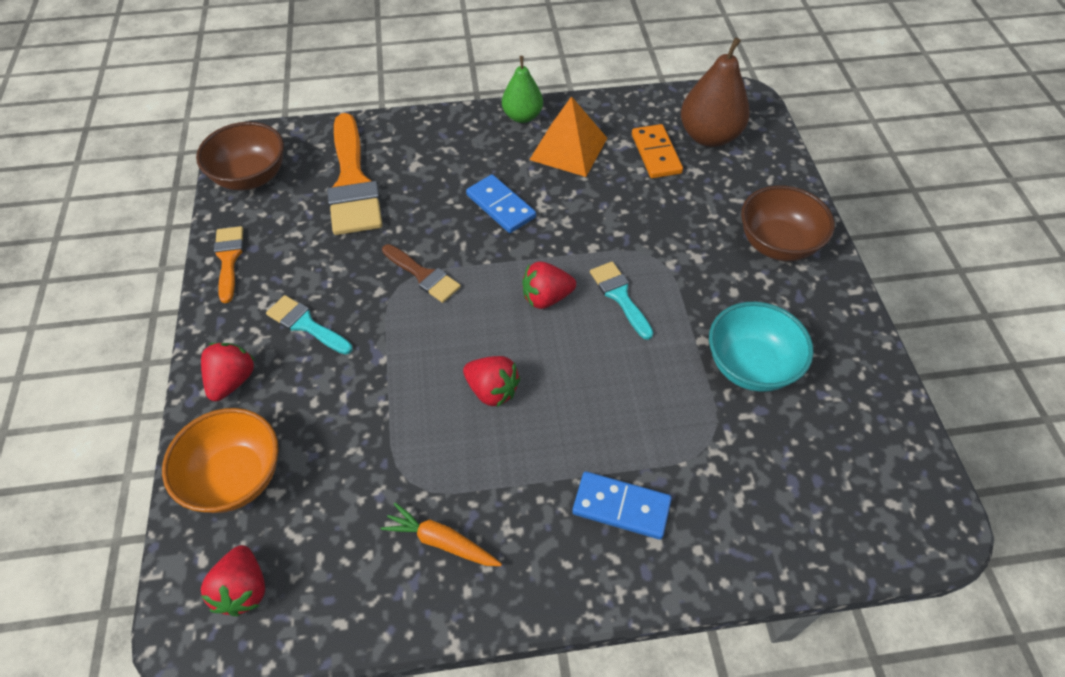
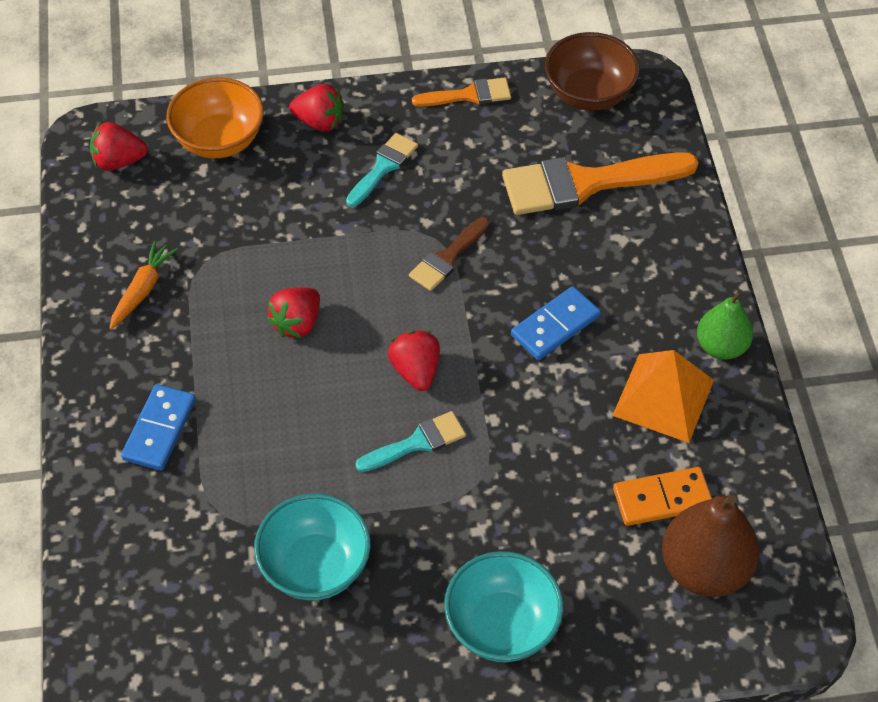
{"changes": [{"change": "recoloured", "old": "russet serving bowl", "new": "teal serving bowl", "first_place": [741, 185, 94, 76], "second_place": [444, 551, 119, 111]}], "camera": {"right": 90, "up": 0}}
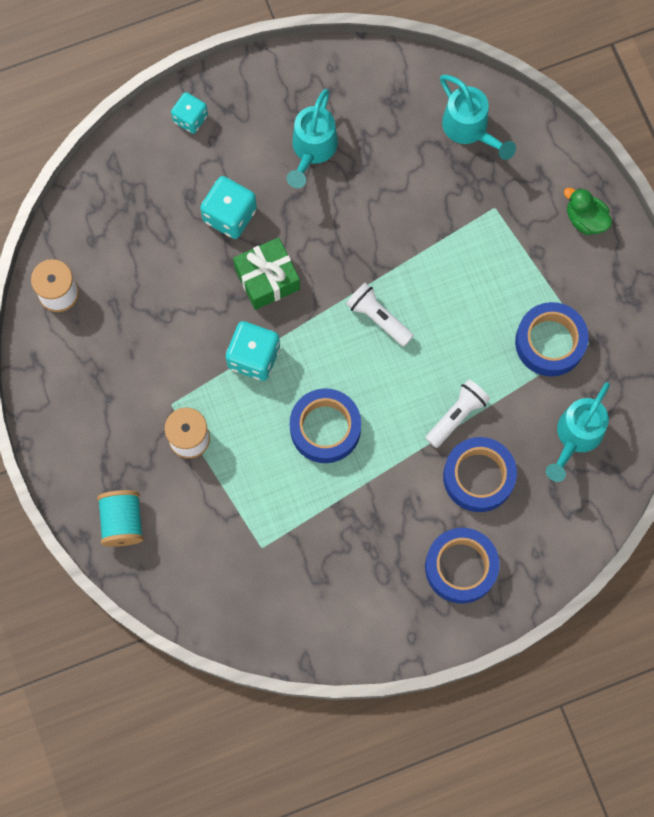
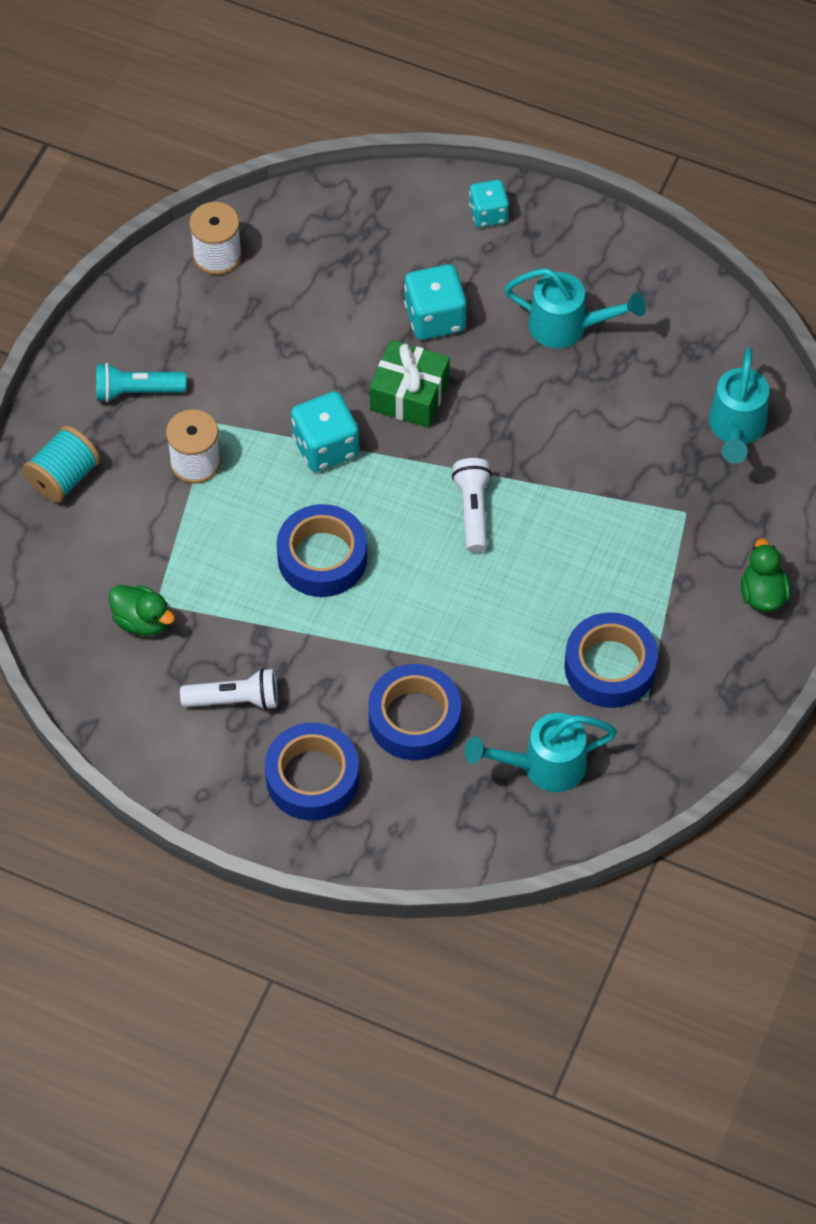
{"changes": [{"change": "turned", "old": "teal watering can", "first_place": [287, 89, 51, 99], "second_place": [504, 268, 142, 80], "degrees": -135}, {"change": "moved", "old": "pure white pocket torch", "first_place": [425, 379, 65, 69], "second_place": [180, 668, 98, 42]}, {"change": "added", "new": "teal pocket torch", "second_place": [96, 363, 90, 39]}, {"change": "added", "new": "emerald rubber duck", "second_place": [109, 585, 66, 51]}], "camera": {"right": 45, "up": -15}}
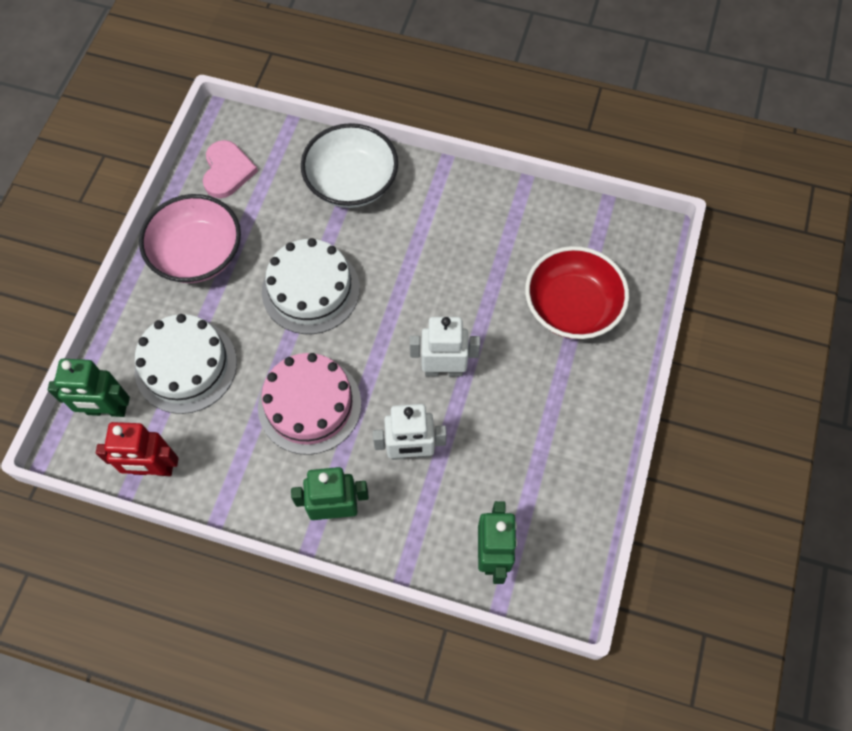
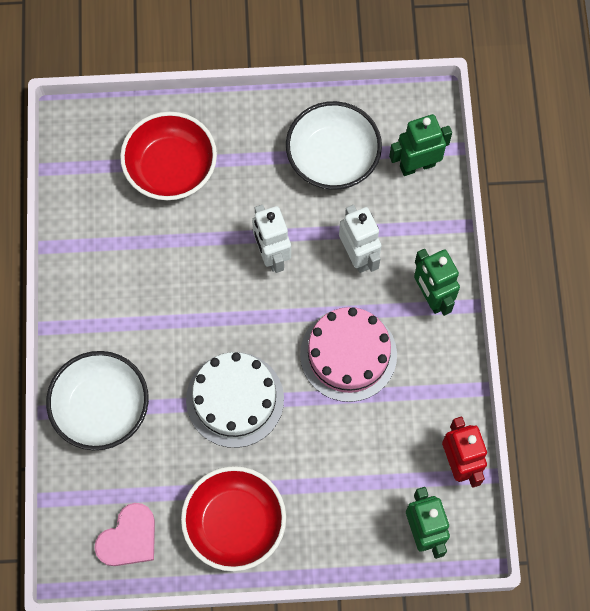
{"changes": [{"change": "turned", "old": "pink heart shape", "first_place": [203, 140, 55, 58], "second_place": [94, 503, 61, 63], "degrees": 150}, {"change": "recoloured", "old": "pink serving bowl", "new": "crimson serving bowl", "first_place": [139, 194, 102, 89], "second_place": [181, 466, 105, 105]}, {"change": "removed", "old": "pure white gateau", "first_place": [135, 314, 102, 100]}, {"change": "added", "new": "pure white serving bowl", "second_place": [286, 101, 96, 89]}], "camera": {"right": -110, "up": 5}}
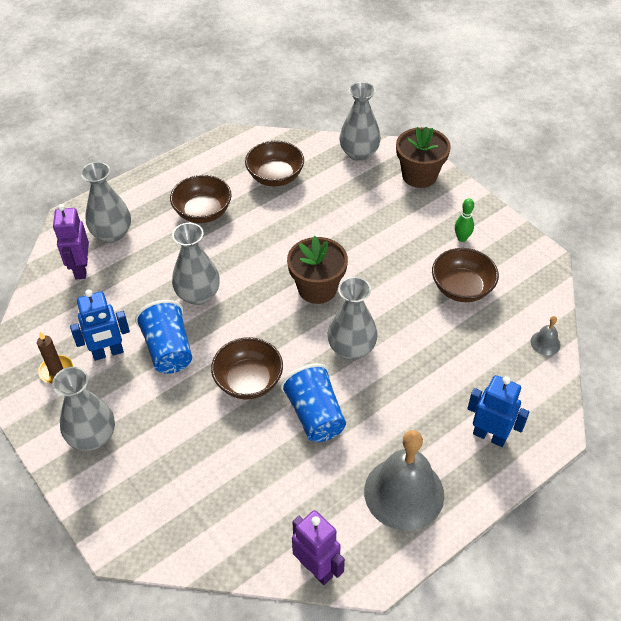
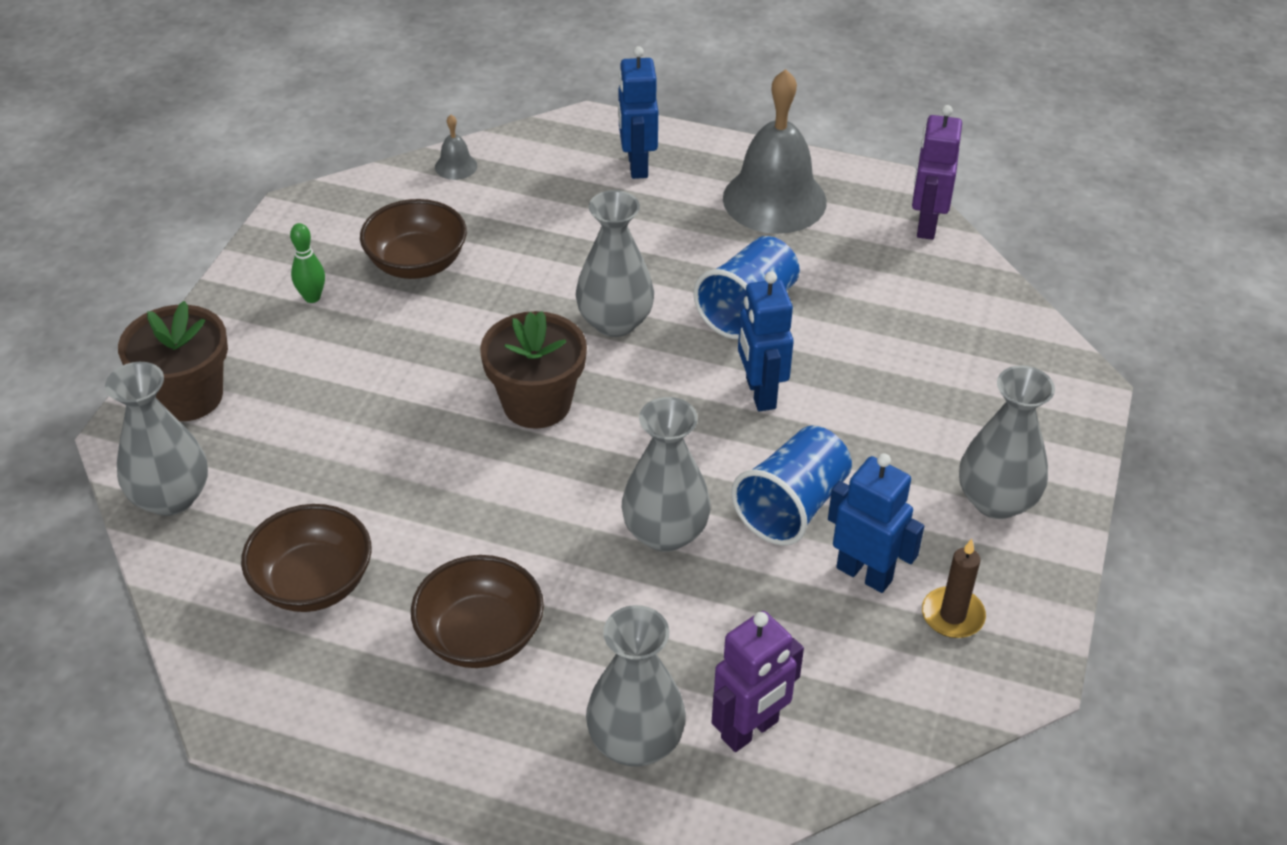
{"changes": [{"change": "replaced", "old": "russet serving bowl", "new": "royal blue robot", "first_place": [211, 337, 72, 62], "second_place": [738, 271, 56, 140]}], "camera": {"right": -125, "up": -5}}
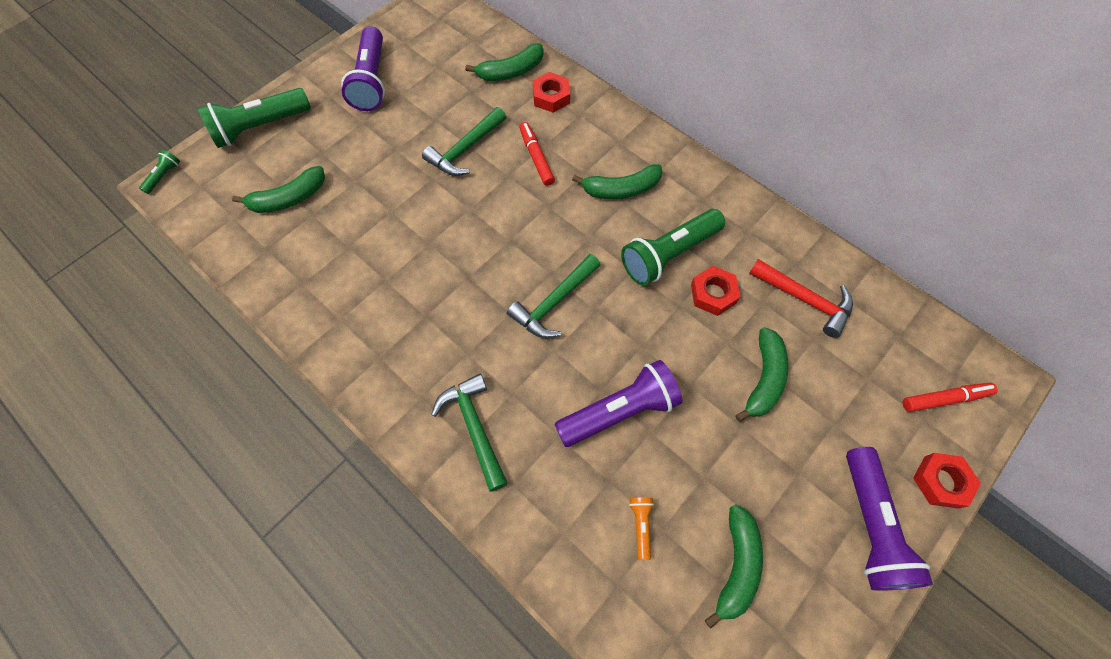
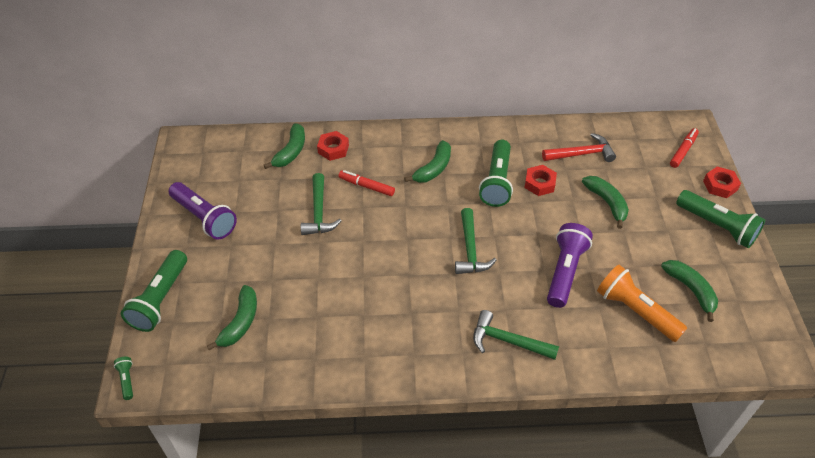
{"changes": [{"change": "recoloured", "old": "royal purple pocket torch", "new": "emerald pocket torch", "first_place": [846, 447, 87, 144], "second_place": [676, 190, 89, 58]}, {"change": "resized", "old": "bright orange pocket torch", "first_place": [629, 497, 25, 63], "second_place": [597, 265, 90, 77], "factor": 2.25}], "camera": {"right": -45, "up": -15}}
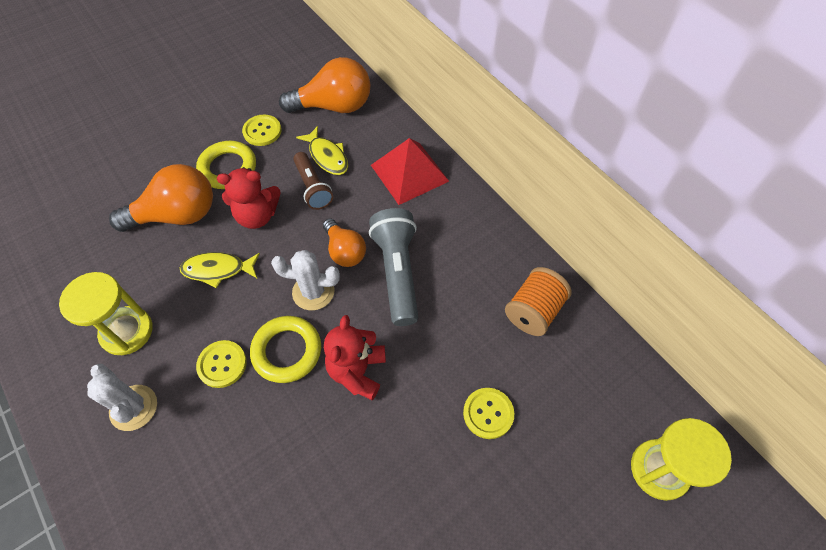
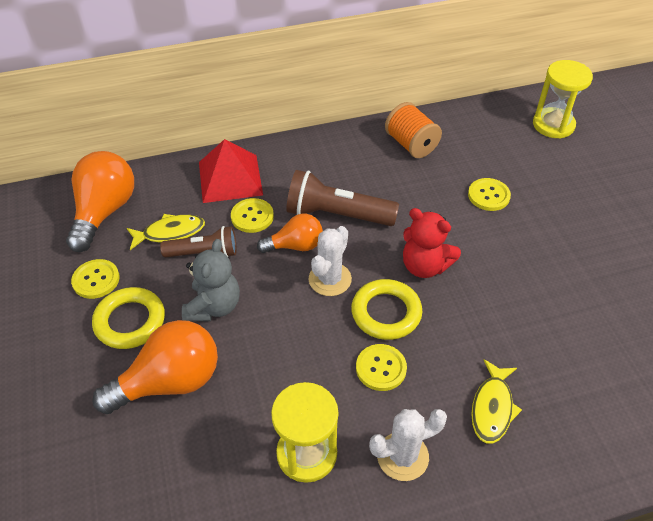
{"changes": [{"change": "turned", "old": "bright orange bulb", "first_place": [109, 164, 104, 68], "second_place": [92, 320, 126, 94], "degrees": 60}, {"change": "recoloured", "old": "crimson stuffed bear", "new": "grey stuffed bear", "first_place": [217, 167, 64, 62], "second_place": [182, 239, 58, 83]}, {"change": "recoloured", "old": "grey pocket torch", "new": "russet pocket torch", "first_place": [369, 208, 49, 118], "second_place": [286, 170, 113, 56]}, {"change": "moved", "old": "yellow fish", "first_place": [180, 252, 80, 36], "second_place": [471, 359, 51, 85]}, {"change": "added", "new": "yellow sewing button", "second_place": [231, 198, 43, 35]}], "camera": {"right": -70, "up": -10}}
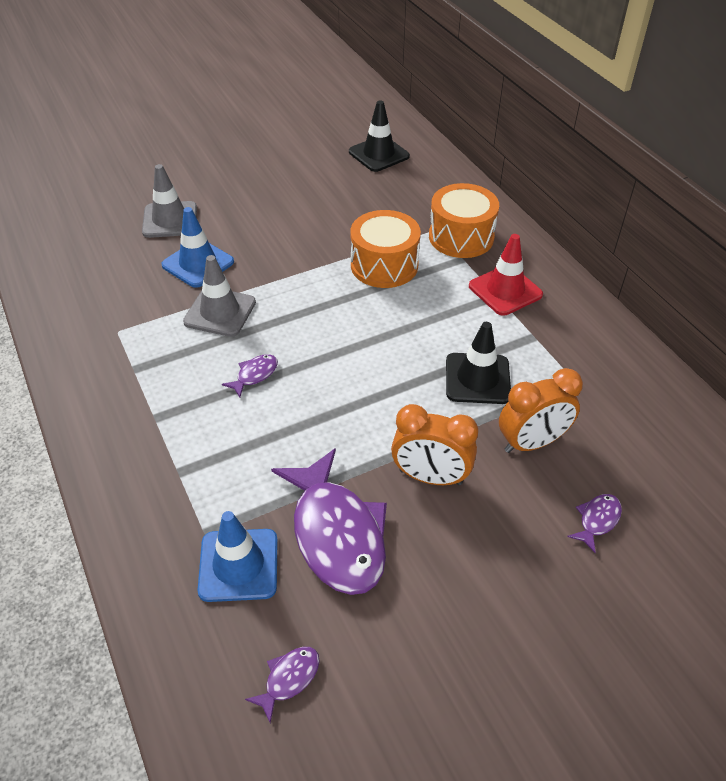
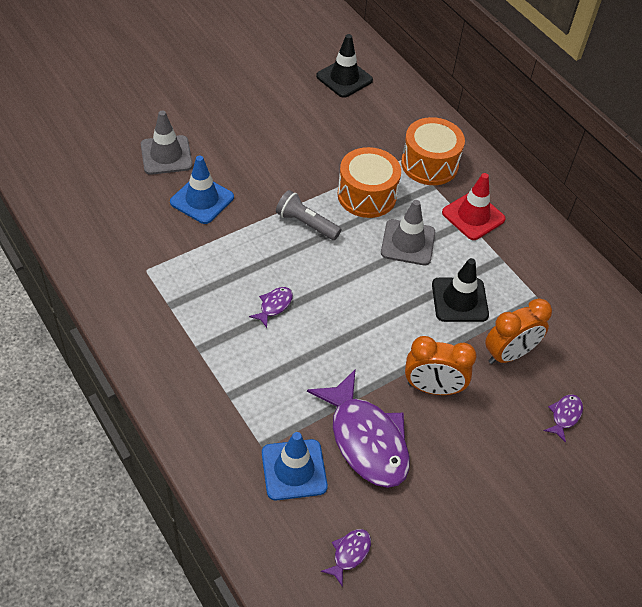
{"changes": [{"change": "moved", "old": "grey road cone", "first_place": [183, 255, 73, 82], "second_place": [381, 200, 54, 65]}, {"change": "added", "new": "grey pocket torch", "second_place": [276, 190, 65, 50]}], "camera": {"right": -10, "up": 5}}
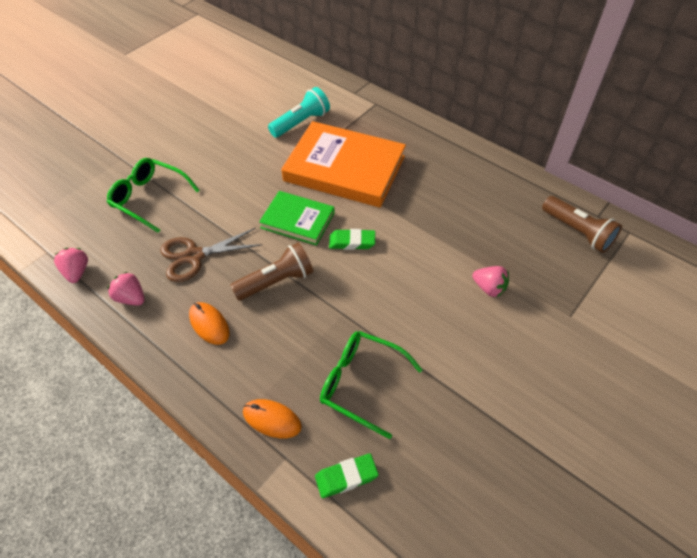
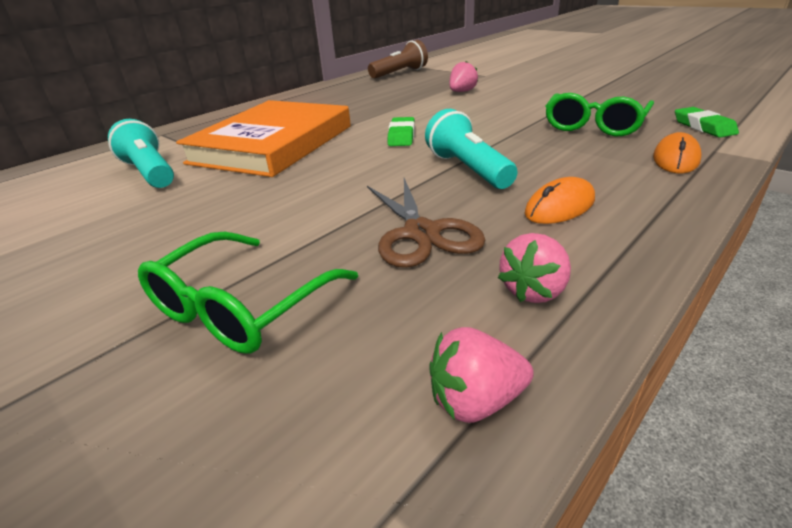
{"changes": [{"change": "removed", "old": "emerald hardback", "first_place": [259, 191, 75, 55]}, {"change": "recoloured", "old": "russet pocket torch", "new": "teal pocket torch", "first_place": [230, 242, 83, 59], "second_place": [425, 109, 93, 80]}], "camera": {"right": -85, "up": -20}}
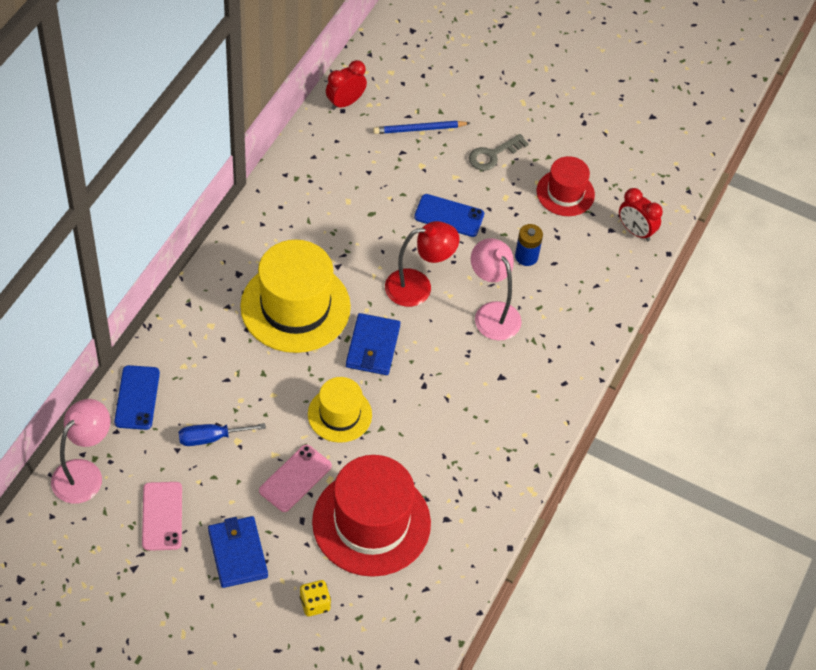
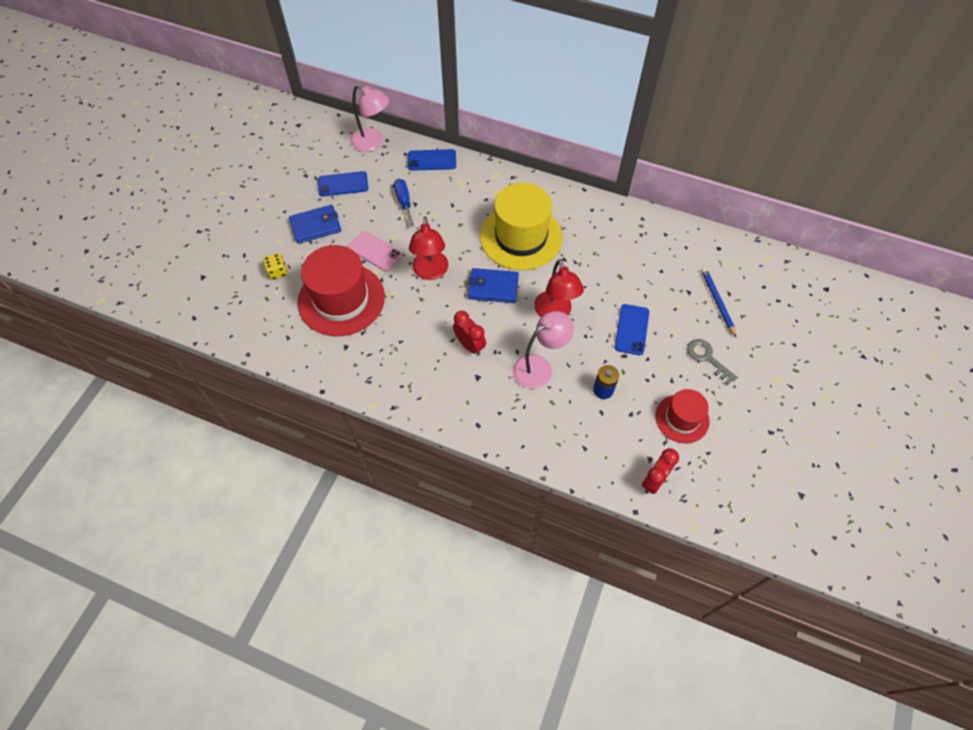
{"changes": [{"change": "moved", "old": "crimson clock", "first_place": [326, 60, 41, 50], "second_place": [453, 311, 33, 44]}, {"change": "replaced", "old": "yellow hat", "new": "crimson lamp", "first_place": [308, 377, 64, 66], "second_place": [409, 217, 39, 63]}, {"change": "recoloured", "old": "pink mobile phone", "new": "royal blue mobile phone", "first_place": [142, 482, 40, 69], "second_place": [318, 171, 50, 26]}], "camera": {"right": 90, "up": 5}}
